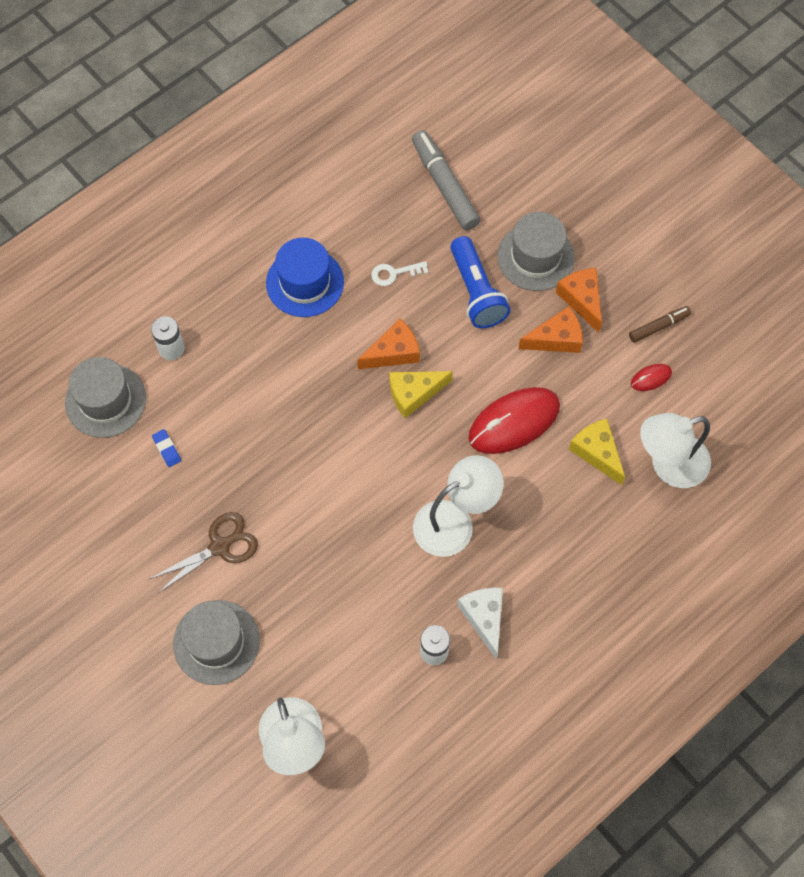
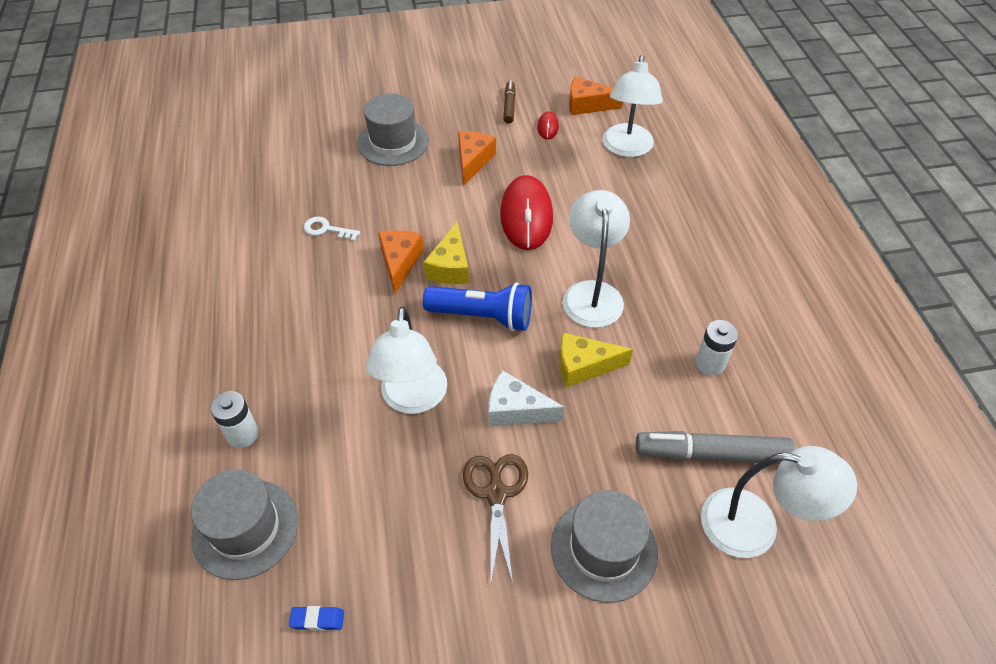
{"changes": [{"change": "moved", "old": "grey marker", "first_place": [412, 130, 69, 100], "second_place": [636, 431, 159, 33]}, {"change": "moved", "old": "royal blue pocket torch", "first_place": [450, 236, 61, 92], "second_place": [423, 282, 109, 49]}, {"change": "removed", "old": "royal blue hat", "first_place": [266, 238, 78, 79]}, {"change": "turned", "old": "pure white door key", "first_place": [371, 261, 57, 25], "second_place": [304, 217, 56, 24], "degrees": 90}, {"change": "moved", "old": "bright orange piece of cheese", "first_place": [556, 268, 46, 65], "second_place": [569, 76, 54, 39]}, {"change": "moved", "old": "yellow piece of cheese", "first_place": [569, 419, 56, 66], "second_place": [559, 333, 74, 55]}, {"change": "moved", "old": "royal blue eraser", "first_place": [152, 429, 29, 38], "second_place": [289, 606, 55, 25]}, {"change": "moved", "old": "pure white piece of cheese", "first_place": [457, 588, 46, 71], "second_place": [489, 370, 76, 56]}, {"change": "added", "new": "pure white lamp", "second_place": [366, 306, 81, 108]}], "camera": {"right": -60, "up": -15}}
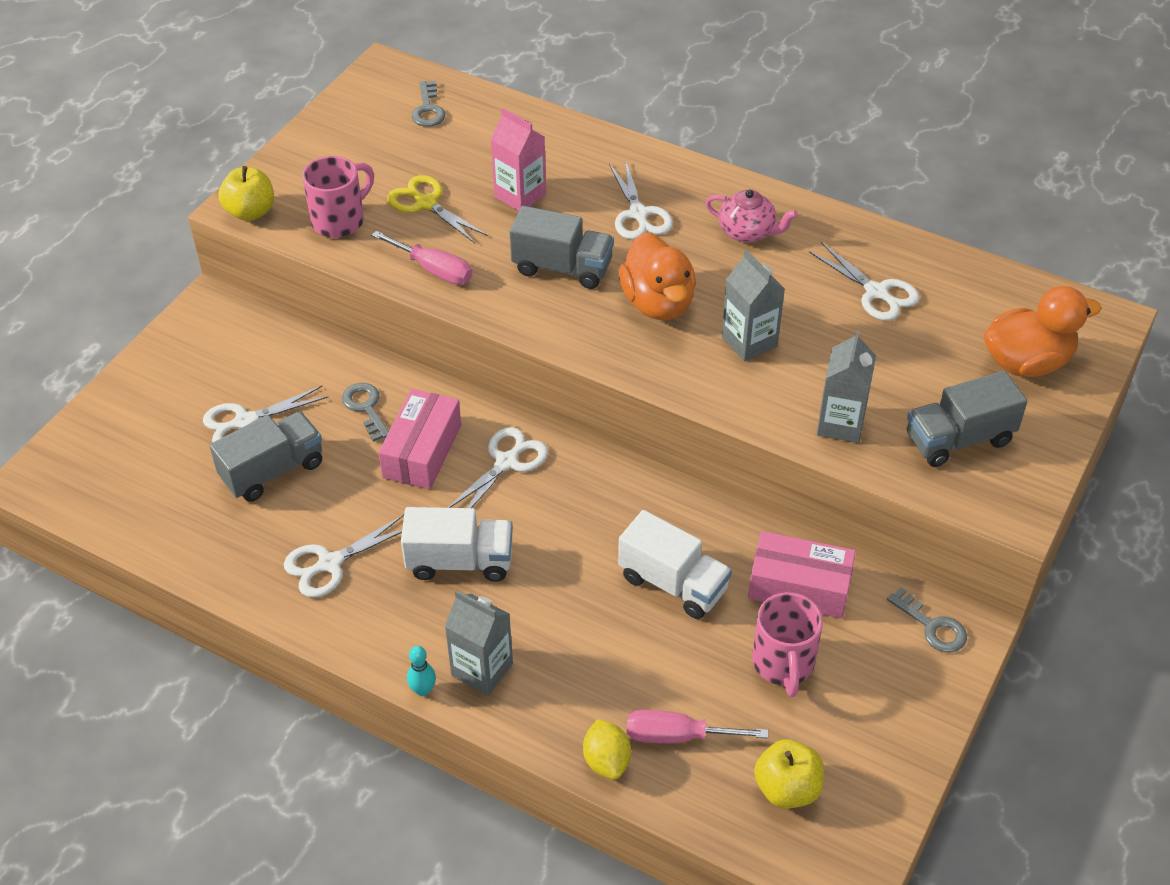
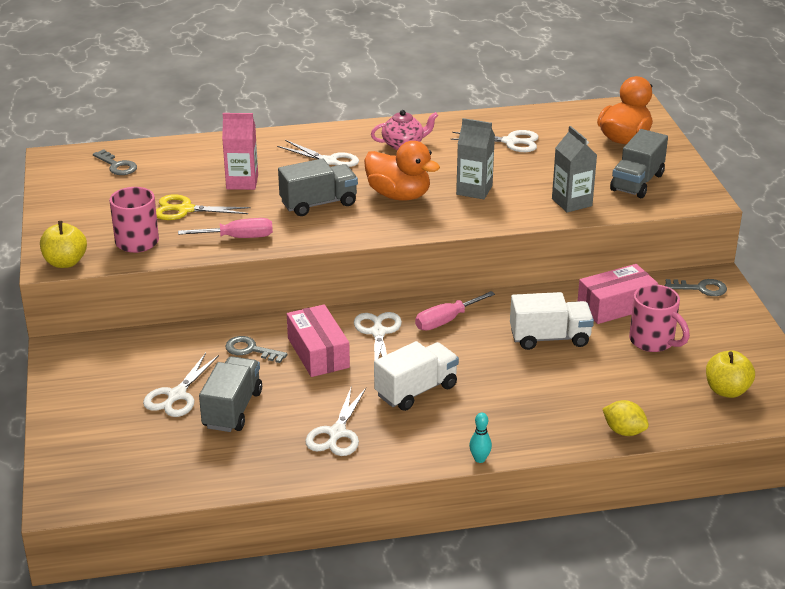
{"changes": [{"change": "removed", "old": "grey milk carton", "first_place": [444, 590, 69, 106]}, {"change": "moved", "old": "pink hand screwdriver", "first_place": [627, 710, 141, 33], "second_place": [415, 291, 80, 39]}], "camera": {"right": -40, "up": -15}}
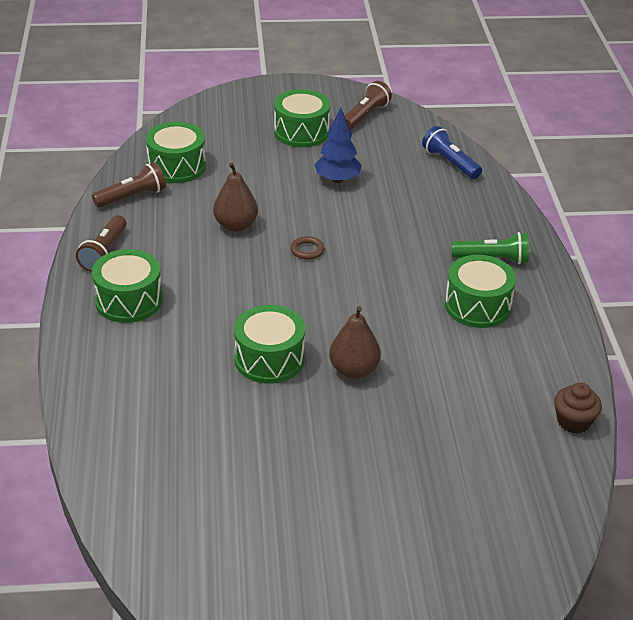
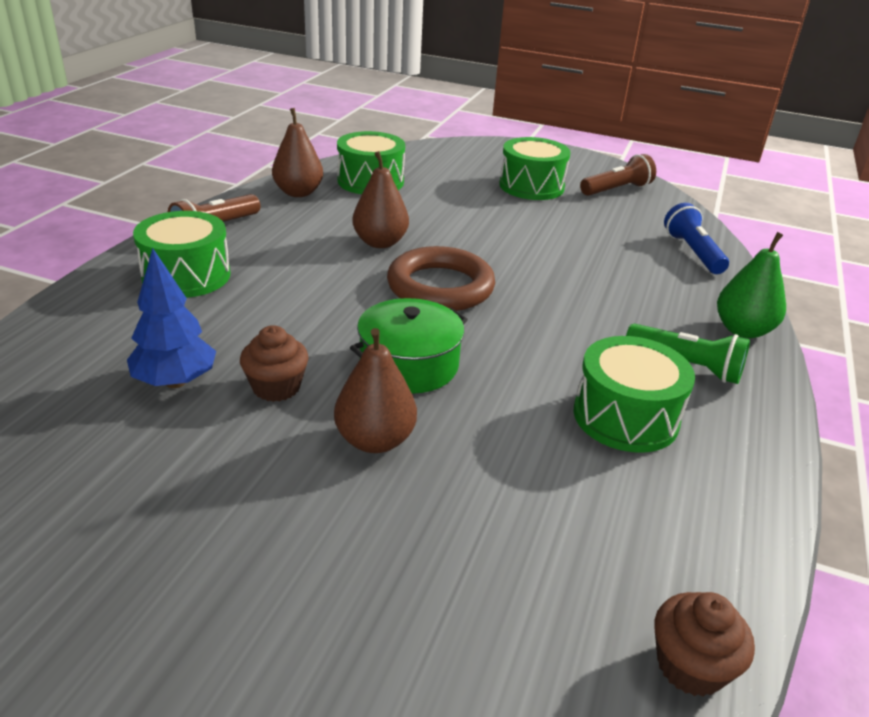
{"changes": [{"change": "moved", "old": "royal blue fir tree", "first_place": [314, 108, 48, 75], "second_place": [127, 248, 89, 140]}, {"change": "replaced", "old": "russet pocket torch", "new": "russet pear fruit", "first_place": [92, 162, 74, 46], "second_place": [272, 108, 51, 89]}, {"change": "resized", "old": "russet ring", "first_place": [290, 236, 35, 24], "second_place": [387, 246, 108, 65], "factor": 2.36}, {"change": "replaced", "old": "emerald drum", "new": "russet muffin", "first_place": [234, 305, 71, 79], "second_place": [240, 325, 68, 77]}, {"change": "added", "new": "emerald pear fruit", "second_place": [717, 232, 69, 106]}, {"change": "added", "new": "emerald pot", "second_place": [350, 298, 118, 96]}], "camera": {"right": 25, "up": -5}}
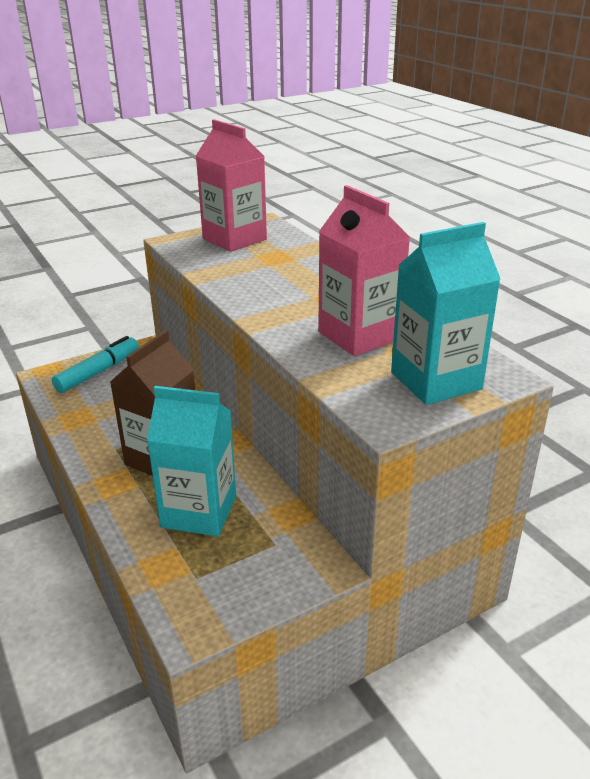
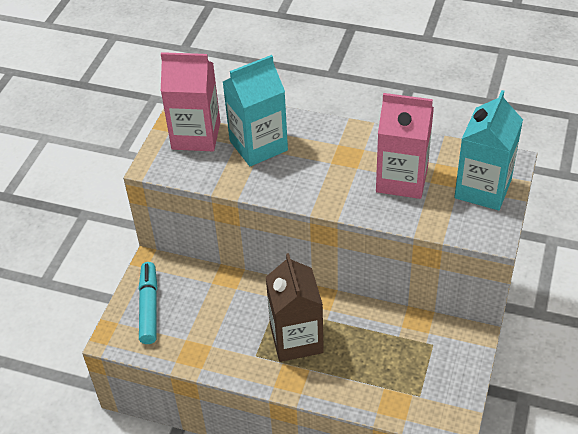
{"changes": [{"change": "moved", "old": "teal milk carton", "first_place": [147, 386, 89, 151], "second_place": [223, 55, 65, 111]}], "camera": {"right": -40, "up": 15}}
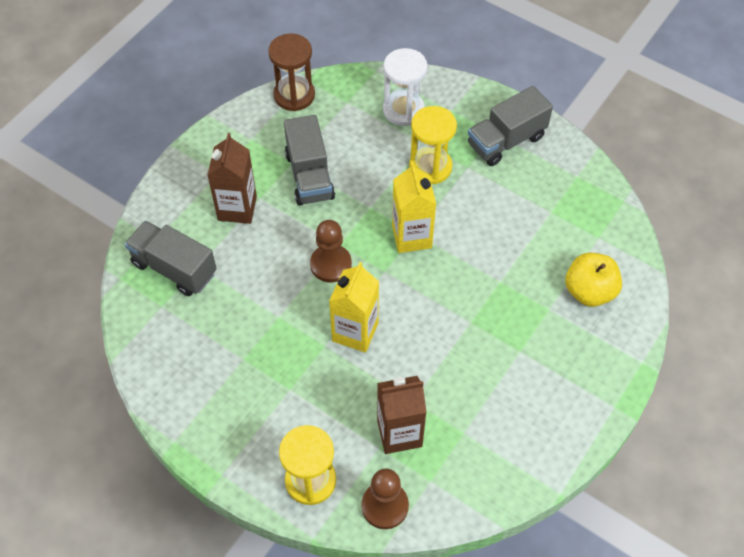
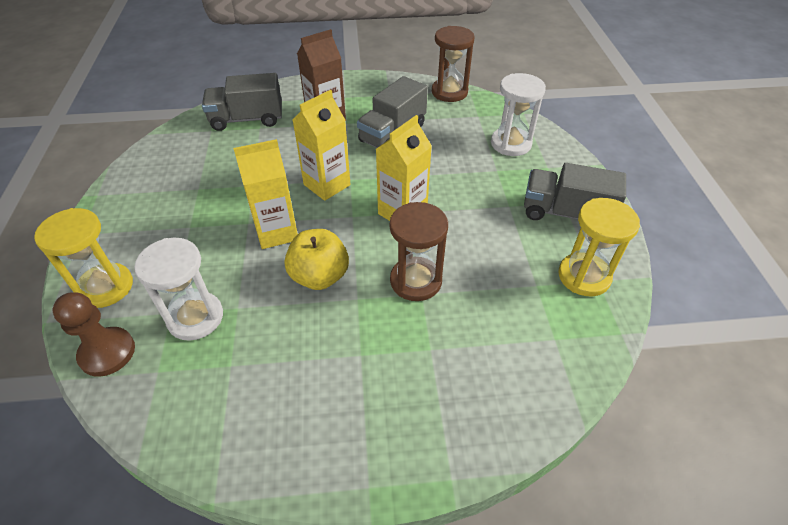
{"changes": [{"change": "moved", "old": "yellow sandglass", "first_place": [409, 106, 48, 78], "second_place": [558, 198, 82, 98]}, {"change": "replaced", "old": "russet game pawn", "new": "yellow milk carton", "first_place": [310, 220, 42, 62], "second_place": [293, 90, 58, 111]}, {"change": "turned", "old": "grey truck", "first_place": [125, 221, 92, 75], "second_place": [202, 73, 80, 58], "degrees": -90}, {"change": "moved", "old": "yellow apple", "first_place": [565, 253, 57, 54], "second_place": [285, 229, 64, 61]}, {"change": "replaced", "old": "russet milk carton", "new": "pure white sandglass", "first_place": [377, 376, 50, 78], "second_place": [134, 238, 89, 103]}, {"change": "added", "new": "russet sandglass", "second_place": [390, 202, 58, 99]}], "camera": {"right": 50, "up": -10}}
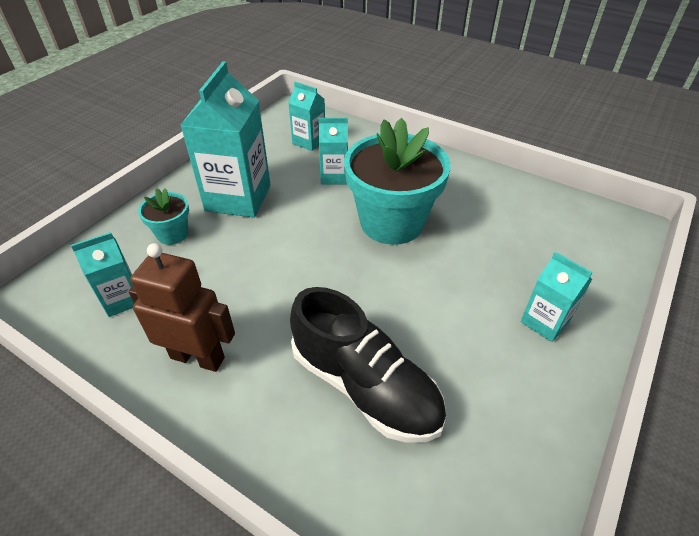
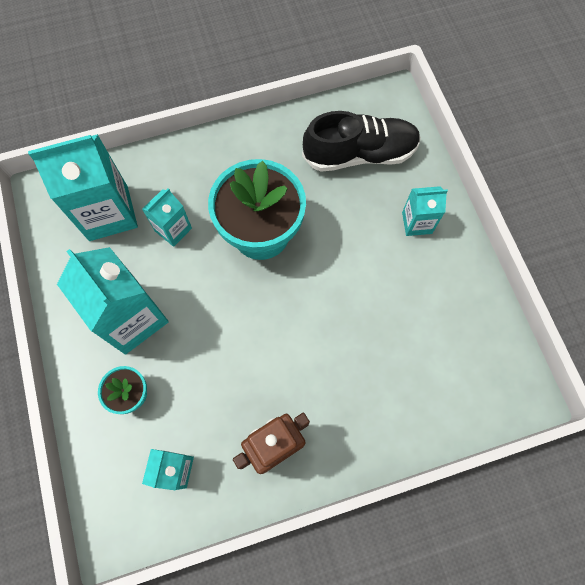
{"changes": [{"change": "resized", "old": "teal milk carton", "first_place": [288, 82, 37, 69], "second_place": [28, 134, 110, 107], "factor": 1.87}, {"change": "moved", "old": "ebony shoe", "first_place": [290, 287, 156, 156], "second_place": [302, 111, 119, 61]}], "camera": {"right": -50, "up": 25}}
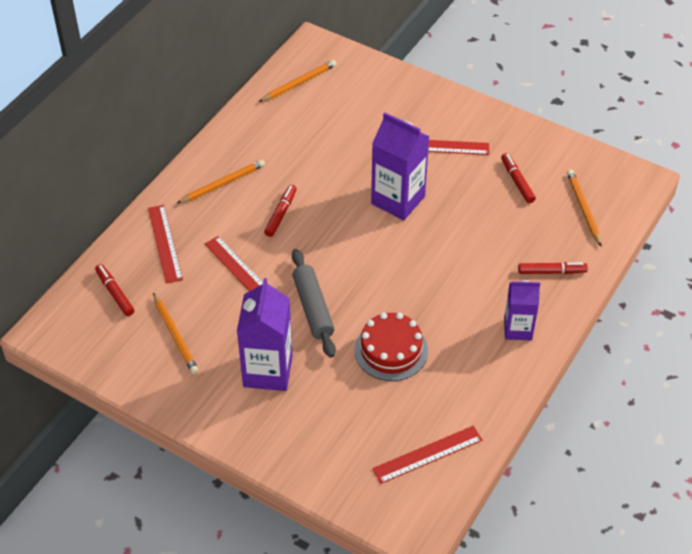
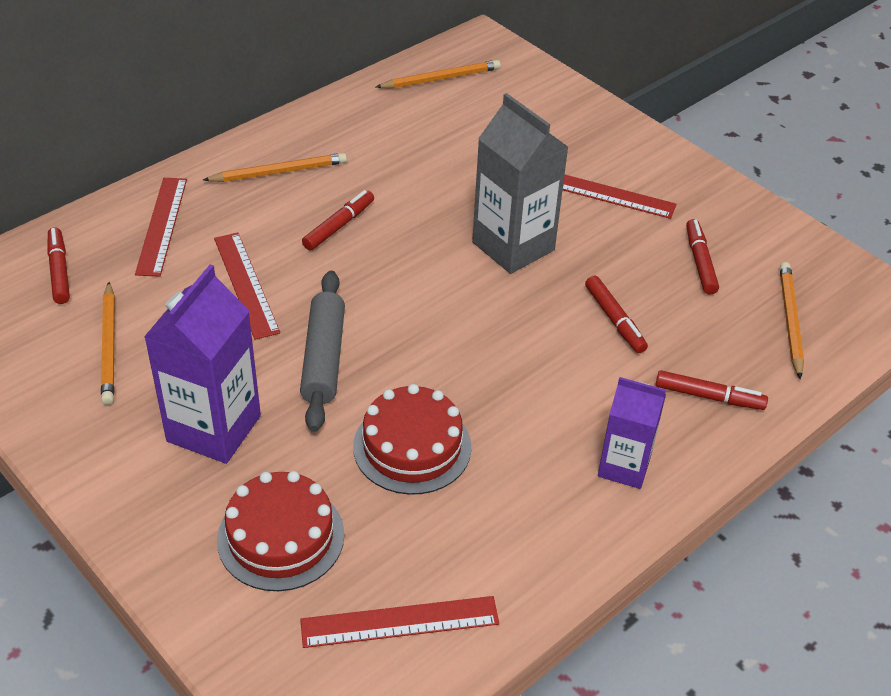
{"changes": [{"change": "recoloured", "old": "royal purple milk carton", "new": "grey milk carton", "first_place": [371, 112, 59, 108], "second_place": [472, 93, 96, 181]}, {"change": "added", "new": "crimson marker", "second_place": [585, 275, 63, 78]}, {"change": "added", "new": "crimson gateau", "second_place": [217, 471, 127, 120]}], "camera": {"right": 15, "up": -5}}
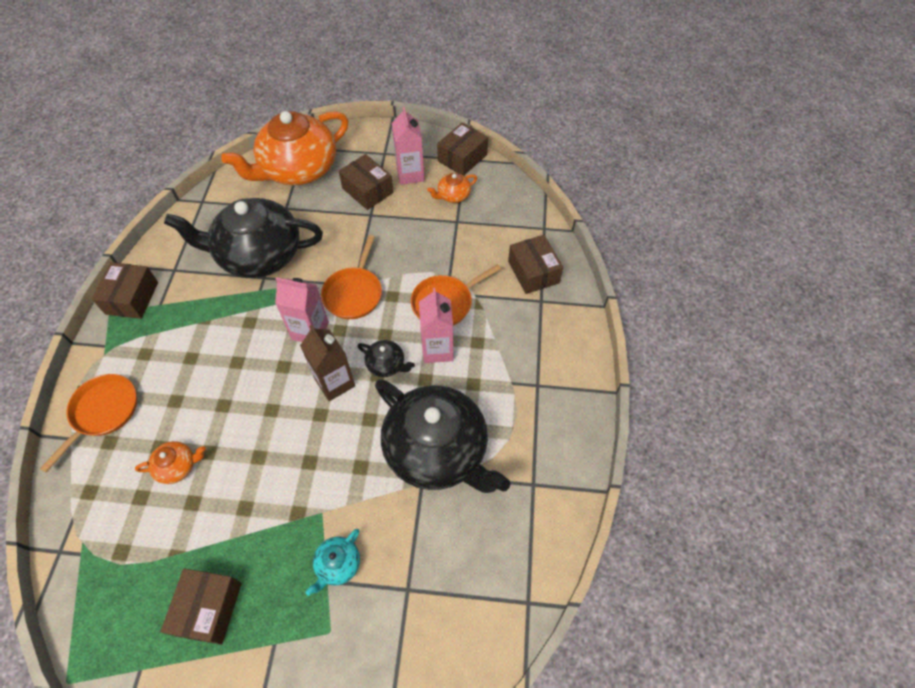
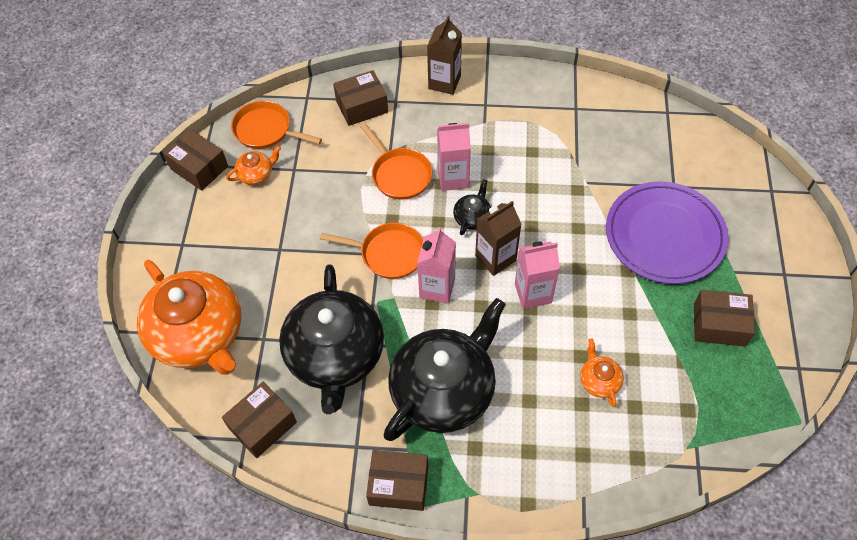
{"changes": [{"change": "moved", "old": "pink milk carton", "first_place": [392, 107, 33, 78], "second_place": [515, 242, 45, 67]}, {"change": "moved", "old": "russet parcel", "first_place": [339, 154, 55, 56], "second_place": [222, 382, 75, 76]}, {"change": "turned", "old": "bright orange tea pot", "first_place": [427, 173, 50, 30], "second_place": [226, 146, 55, 39], "degrees": -90}, {"change": "moved", "old": "bright orange skillet", "first_place": [40, 374, 97, 99], "second_place": [231, 101, 91, 48]}, {"change": "moved", "old": "ebony tea pot", "first_place": [375, 379, 136, 114], "second_place": [384, 298, 122, 143]}, {"change": "replaced", "old": "teal tea pot", "new": "royal purple flat dish", "first_place": [305, 529, 55, 67], "second_place": [606, 181, 122, 103]}, {"change": "added", "new": "russet milk carton", "second_place": [427, 16, 35, 79]}], "camera": {"right": -90, "up": 0}}
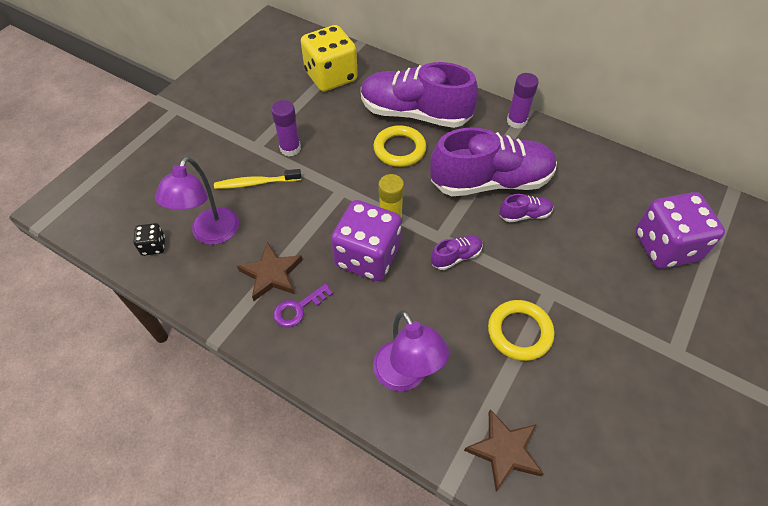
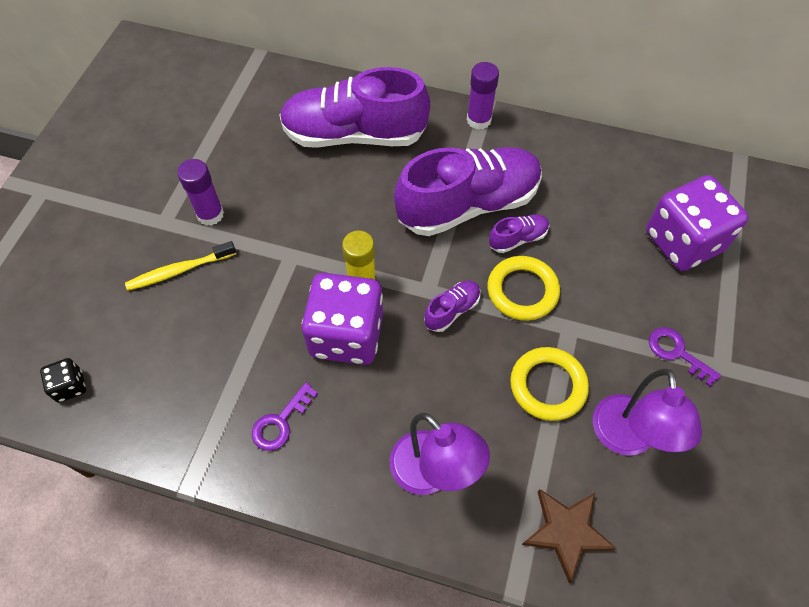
{"changes": [{"change": "removed", "old": "yellow dice", "first_place": [301, 25, 57, 67]}, {"change": "moved", "old": "yellow ring", "first_place": [373, 125, 53, 42], "second_place": [487, 256, 73, 65]}, {"change": "moved", "old": "royal purple lamp", "first_place": [155, 157, 84, 88], "second_place": [593, 369, 109, 87]}, {"change": "removed", "old": "russet five-pointed star", "first_place": [237, 242, 66, 59]}, {"change": "added", "new": "royal purple door key", "second_place": [649, 328, 72, 59]}], "camera": {"right": -15, "up": 5}}
